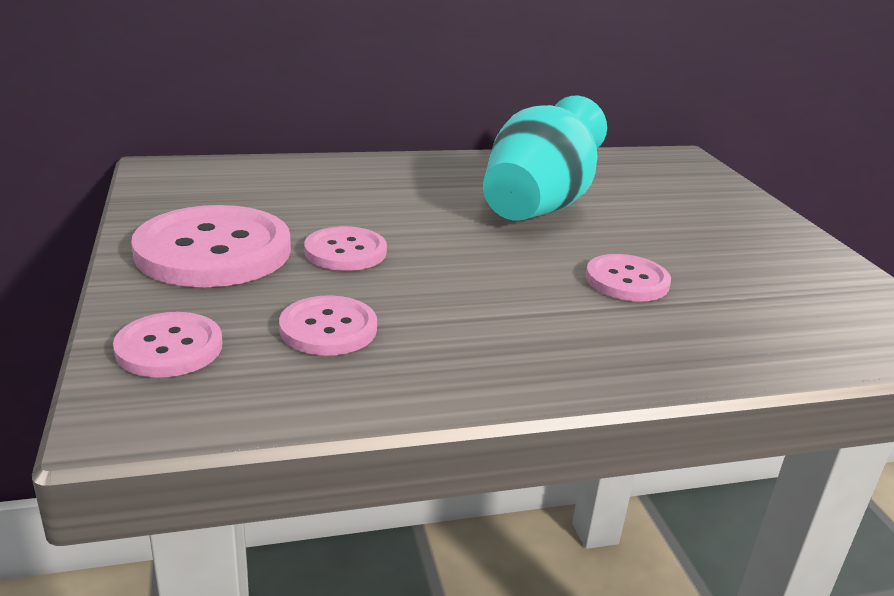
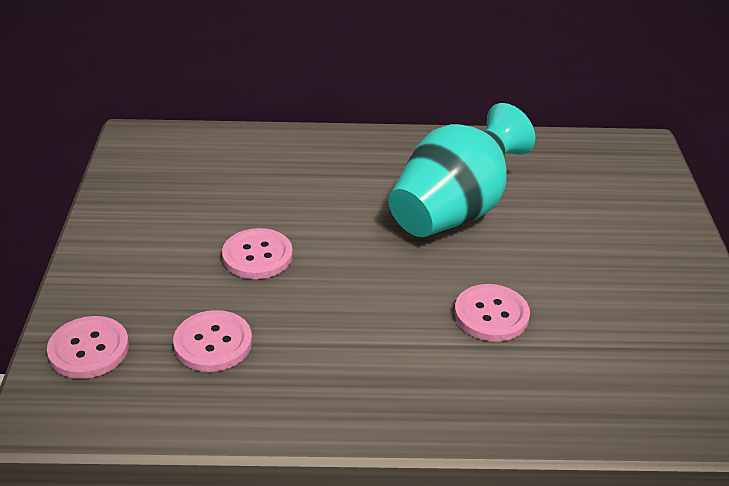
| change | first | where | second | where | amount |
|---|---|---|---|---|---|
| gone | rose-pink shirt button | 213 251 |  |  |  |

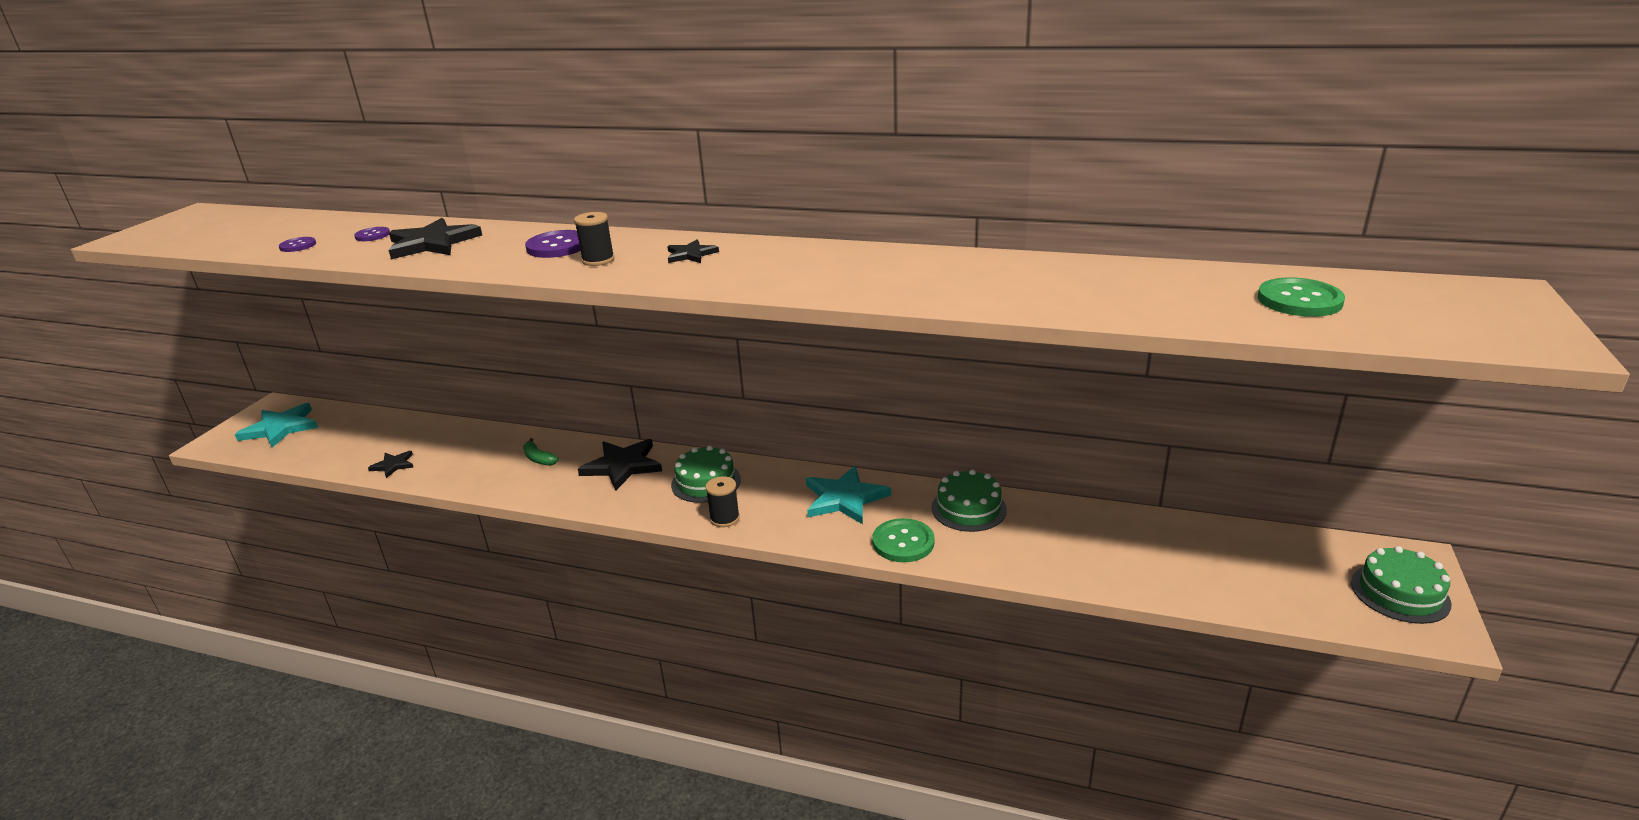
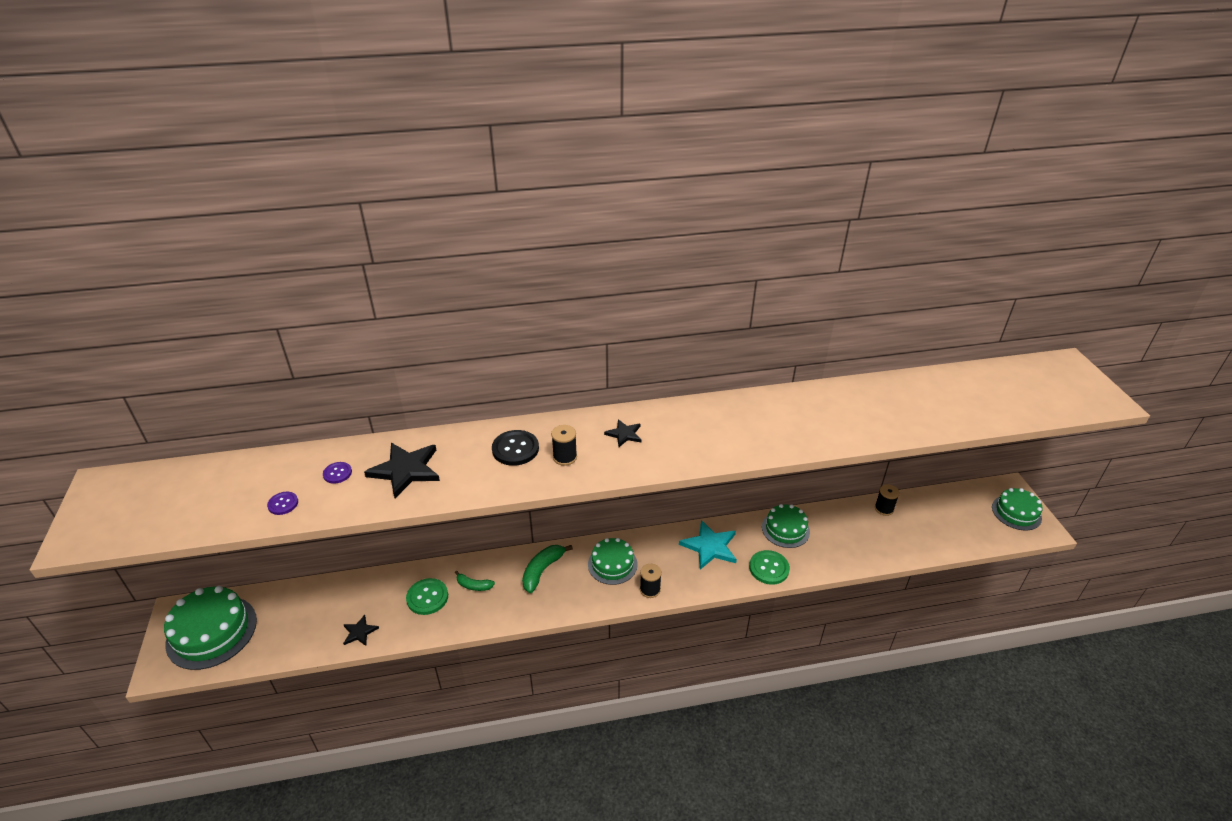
| change | first | where | second | where | amount |
|---|---|---|---|---|---|
| repainted | violet shirt button | 557 246 | jet-black shirt button | 515 449 |  |
| shifted | emerald shirt button | 1299 300 |  | 427 597 |  |
| swapped | aqua five-pointed star | 280 428 | emerald gateau | 212 632 |  |
| swapped | jet-black five-pointed star | 622 466 | emerald banana | 542 570 |  |
| new |  |  | jet-black reel of thread | 884 509 |  |

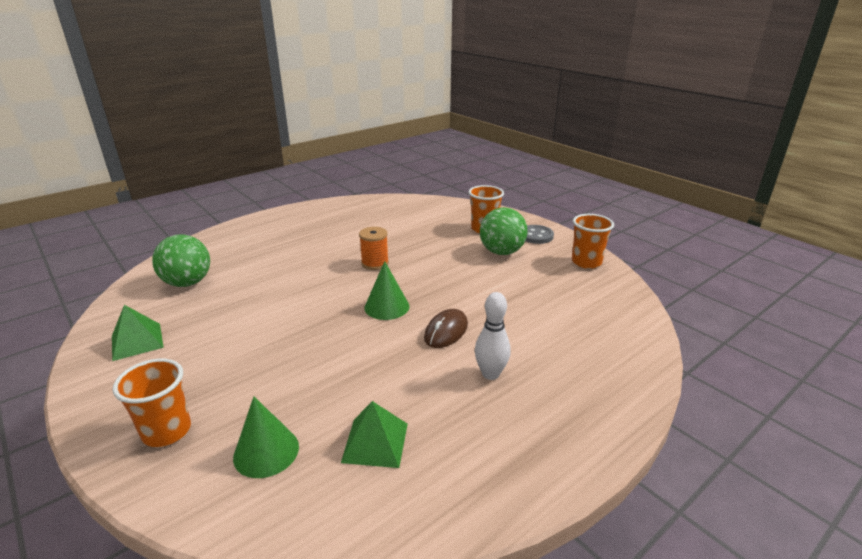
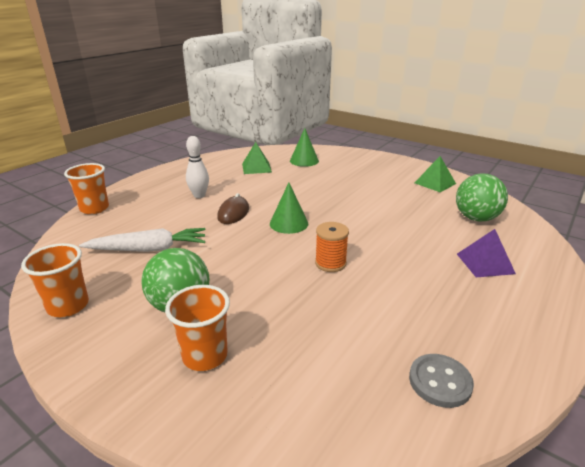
| change | first | where | second | where | amount |
|---|---|---|---|---|---|
| shifted | grey shirt button | 536 236 |  | 440 382 |  |
| shifted | bright orange tumbler | 167 431 |  | 94 208 |  |
| new |  |  | snow-white toy carrot | 149 249 |  |
| new |  |  | violet pyramid shape | 485 263 |  |

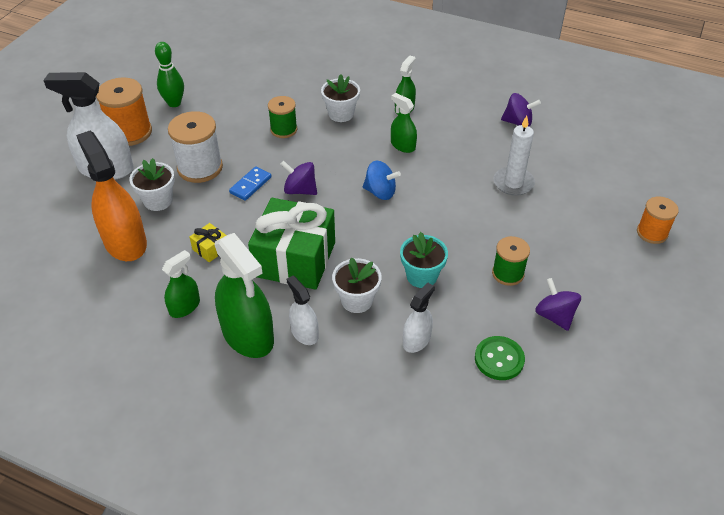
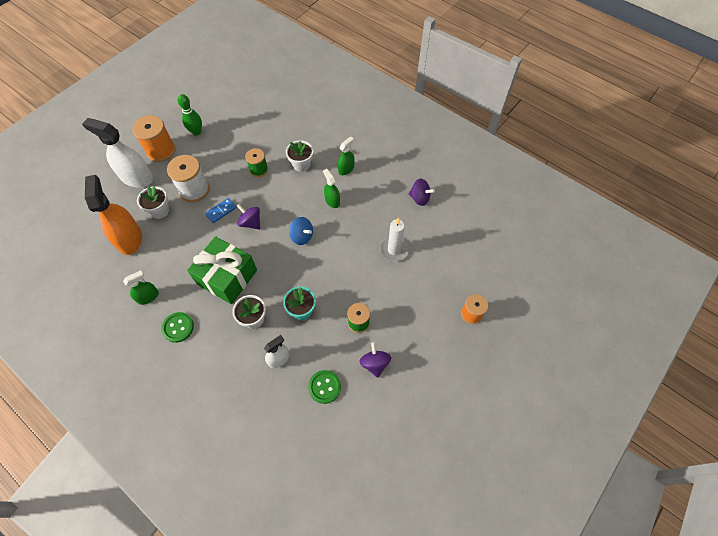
| change | first | where | second | where | amount |
|---|---|---|---|---|---|
| gone | bright yellow present | 210 249 |  |  |  |
| swapped | emerald spray cleaner | 248 335 | emerald shirt button | 178 327 |  |
| gone | snow-white spray cleaner | 304 333 |  |  |  |

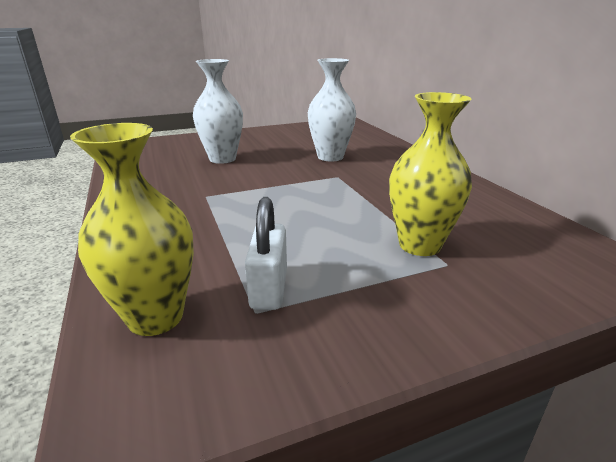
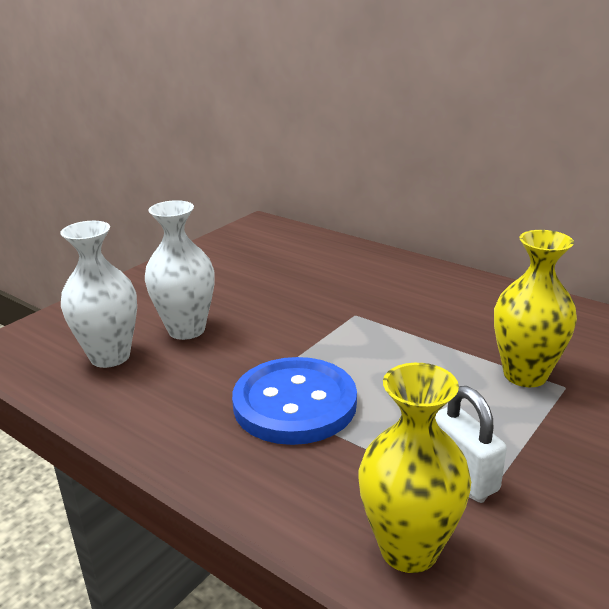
| change | first | where | second | where | amount |
|---|---|---|---|---|---|
| shifted | snow-white tall vase | 330 157 |  | 110 356 |  |
| new |  |  | cobalt shirt button | 295 403 |  |

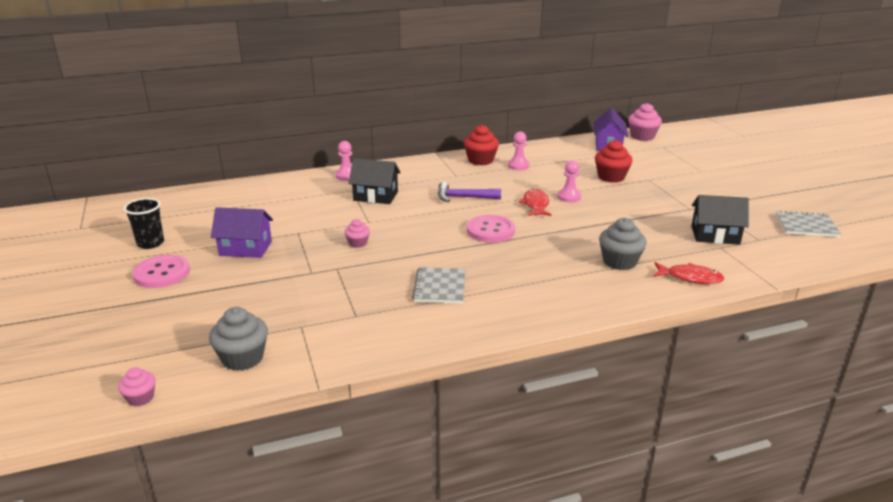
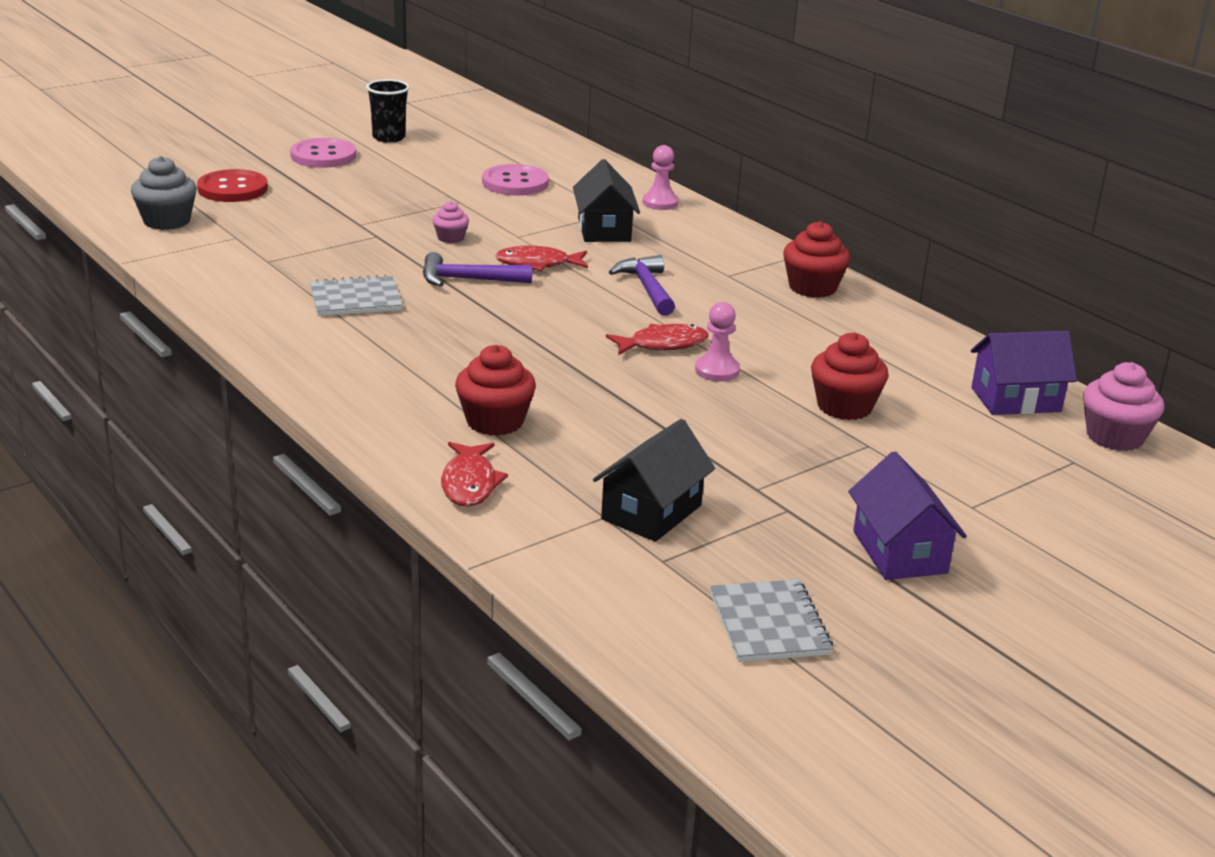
| change | first | where | second | where | amount |
|---|---|---|---|---|---|
| gone | rose-pink game pawn | 518 166 |  |  |  |
| rotated | jet-black cottage | 715 235 |  | 651 512 | 45 degrees clockwise |
| shifted | violet cottage | 245 248 |  | 899 552 |  |
| shifted | rose-pink shirt button | 490 230 |  | 515 183 |  |
| repainted | grey muffin | 619 261 | crimson muffin | 495 421 |  |
| gone | rose-pink muffin | 140 398 |  |  |  |
| new |  |  | crimson shirt button | 232 189 |  |
| new |  |  | crimson toy fish | 537 264 |  |
| new |  |  | violet claw hammer | 468 280 |  |

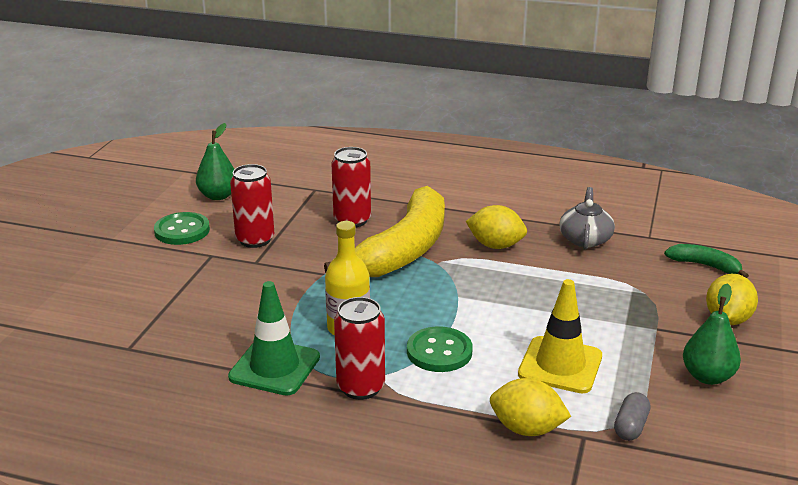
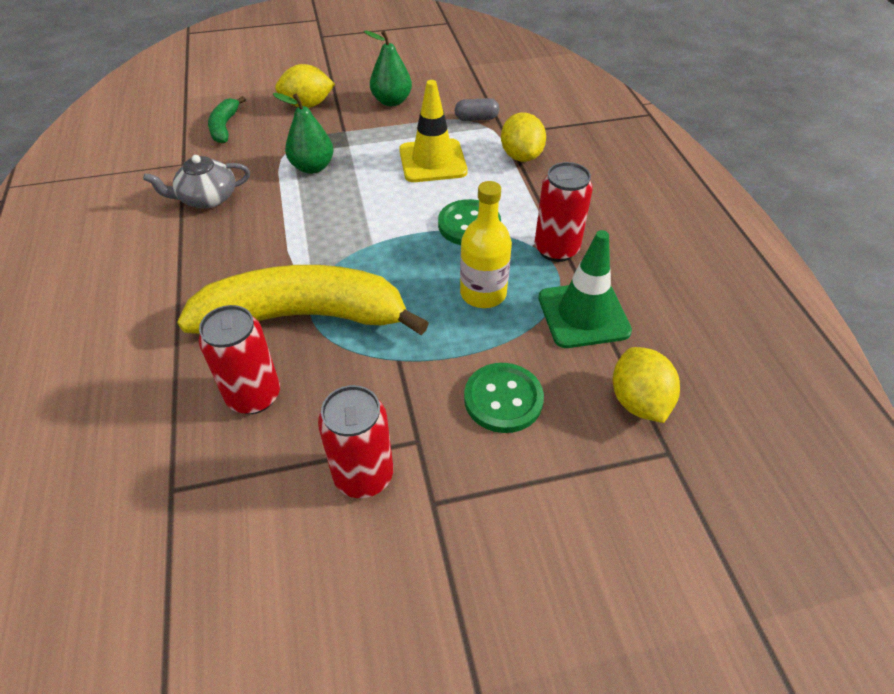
| change | first | where | second | where | amount |
|---|---|---|---|---|---|
| shifted | emerald pear | 218 196 |  | 312 167 |  |
| shifted | bright yellow lemon | 495 245 |  | 638 401 |  |
| shifted | emerald shirt button | 182 230 |  | 503 399 |  |

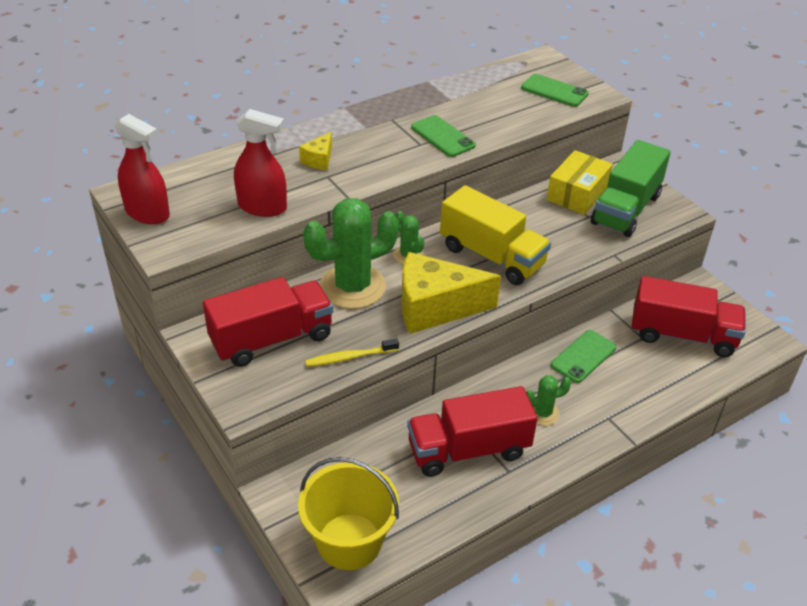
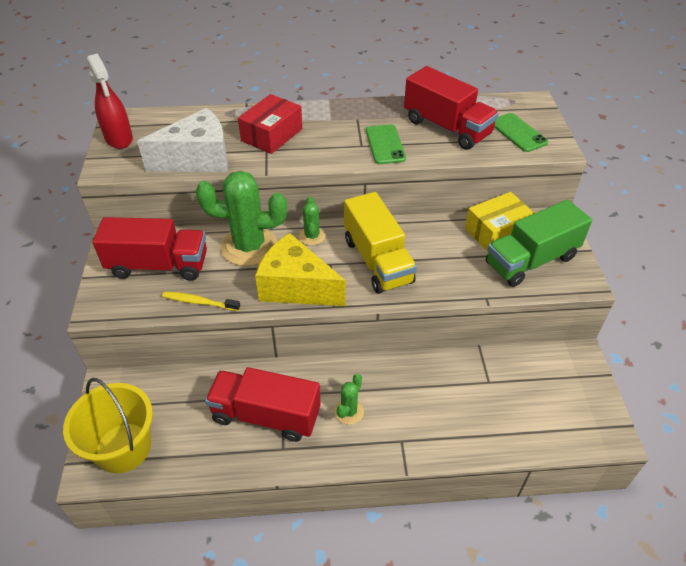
| change | first | where | second | where | amount |
|---|---|---|---|---|---|
| swapped | crimson spray cleaner | 262 207 | snow-white cheese | 198 159 |  |
| swapped | bright yellow cheese | 319 160 | crimson box | 272 135 |  |
| shifted | crimson truck | 682 335 |  | 447 128 |  |
| gone | emerald phone | 583 356 |  |  |  |
| rotated | emerald prickly plant | 543 413 |  | 349 411 | 75 degrees counterclockwise |

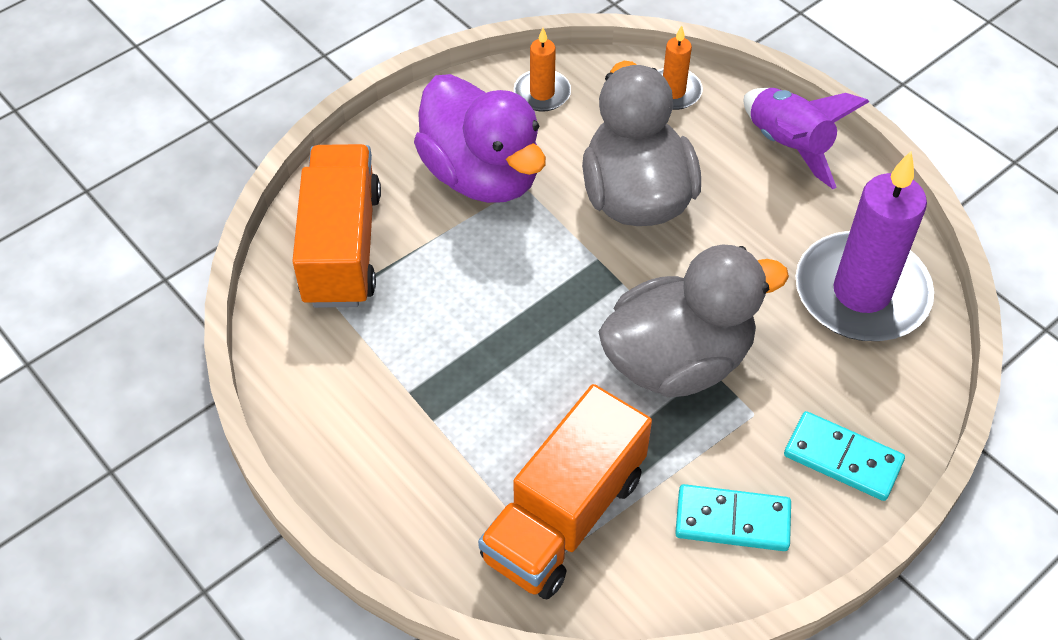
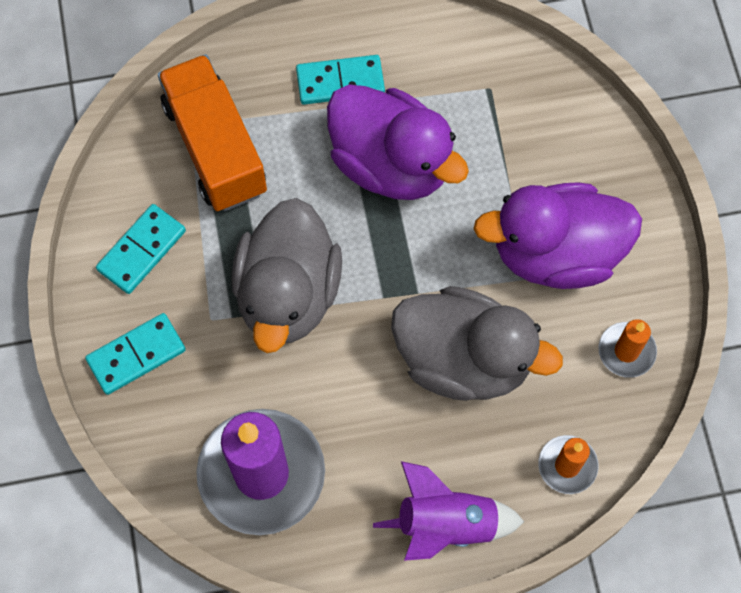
| change | first | where | second | where | amount |
|---|---|---|---|---|---|
| gone | bright orange truck | 341 247 |  |  |  |
| new |  |  | aqua domino | 340 82 |  |
| new |  |  | violet toy duck | 391 164 |  |

